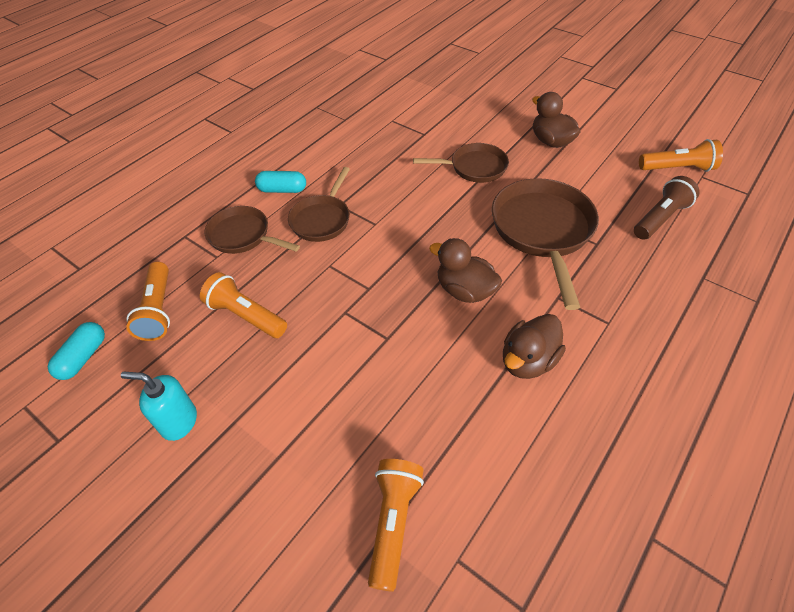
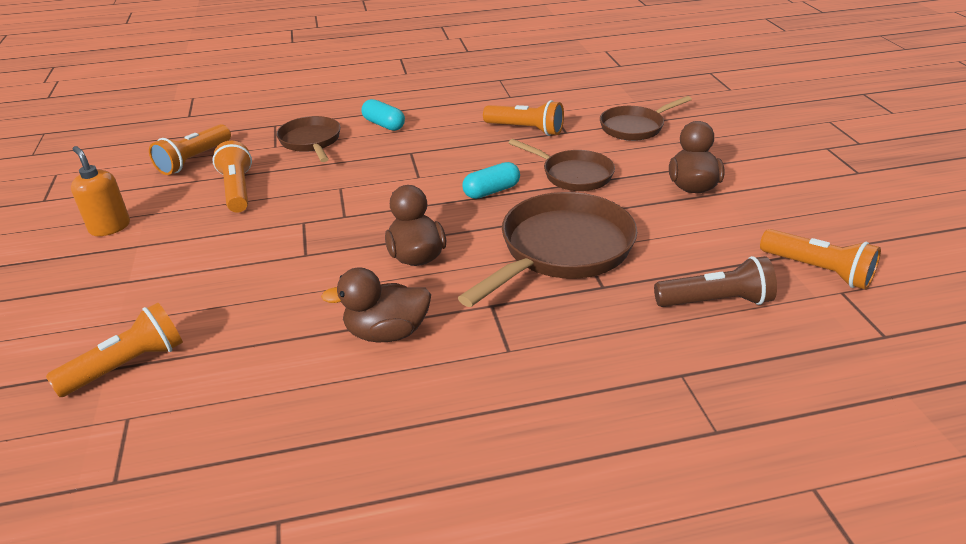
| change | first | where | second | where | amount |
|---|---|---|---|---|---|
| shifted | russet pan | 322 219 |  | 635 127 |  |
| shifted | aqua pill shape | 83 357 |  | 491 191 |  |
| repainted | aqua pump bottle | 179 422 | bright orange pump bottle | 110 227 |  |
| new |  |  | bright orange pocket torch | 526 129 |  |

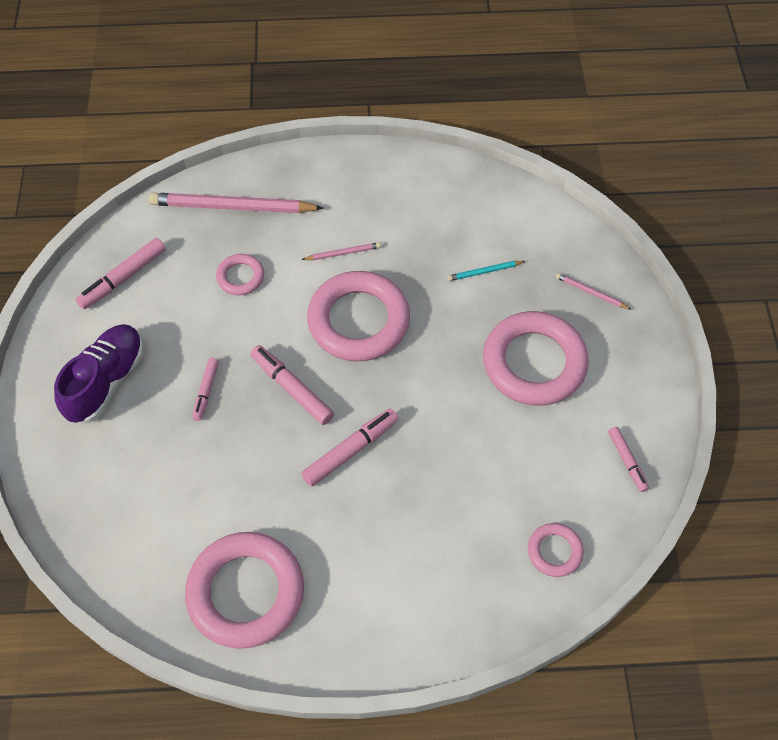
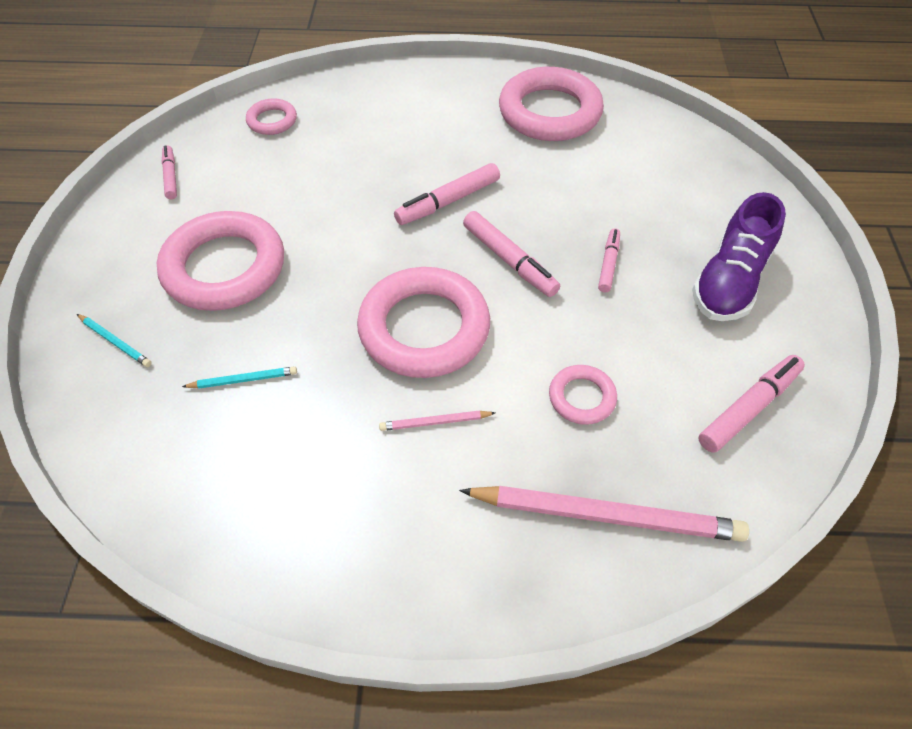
| change | first | where | second | where | amount |
|---|---|---|---|---|---|
| repainted | rose-pink lead pencil | 591 292 | aqua lead pencil | 115 342 |  |

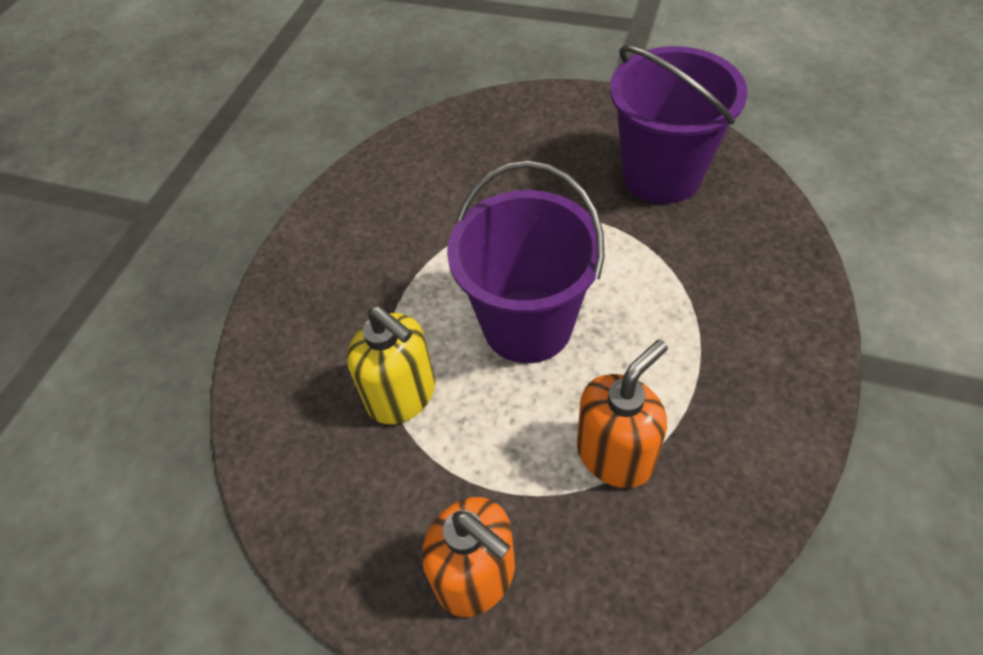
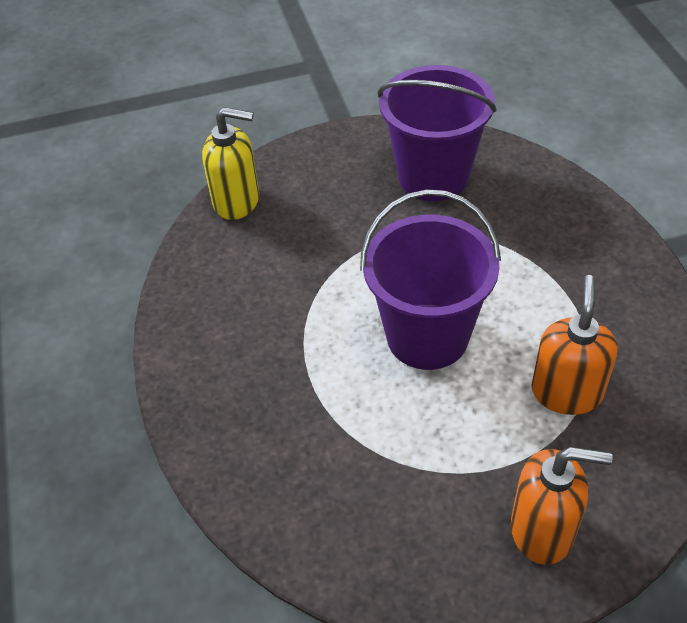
| change | first | where | second | where | amount |
|---|---|---|---|---|---|
| shifted | bright yellow pump bottle | 402 395 |  | 237 201 |  |

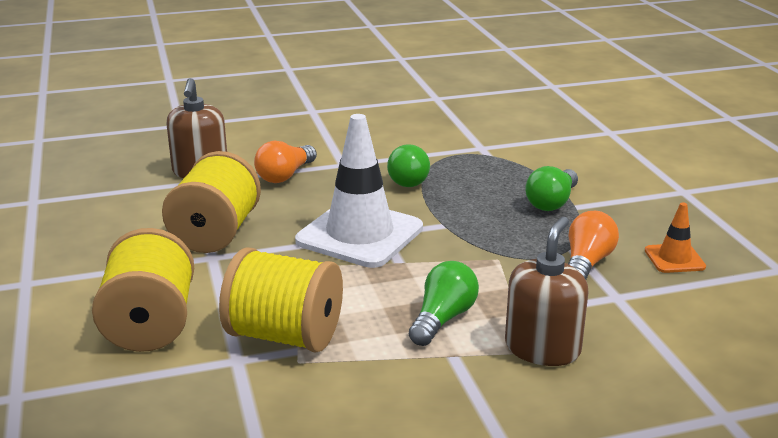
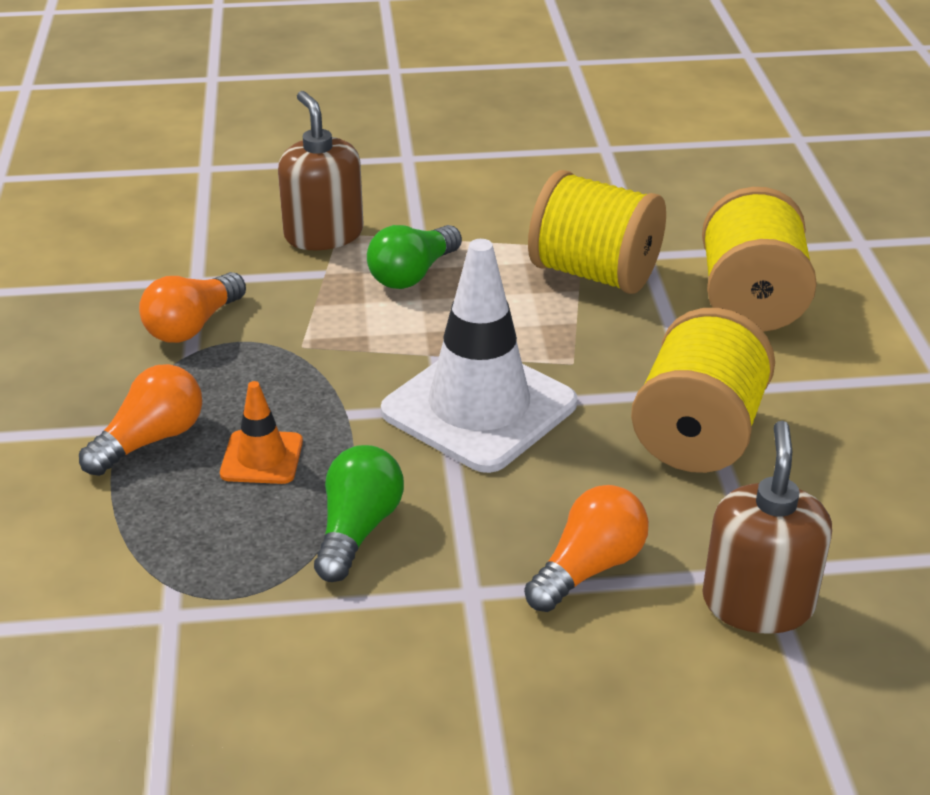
| change | first | where | second | where | amount |
|---|---|---|---|---|---|
| repainted | emerald lightbulb | 552 202 | bright orange lightbulb | 151 440 |  |
| shifted | bright orange traffic cone | 674 259 |  | 262 458 |  |
| rotated | russet pump bottle | 542 348 |  | 323 234 | 120 degrees clockwise |

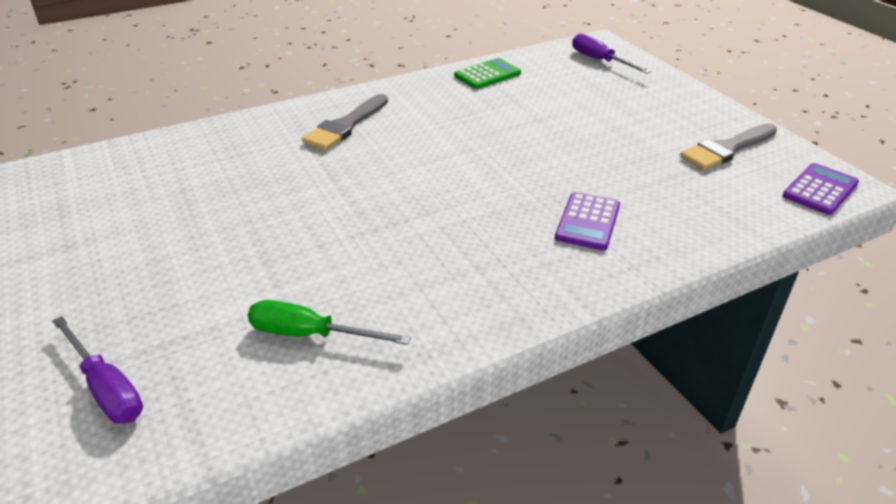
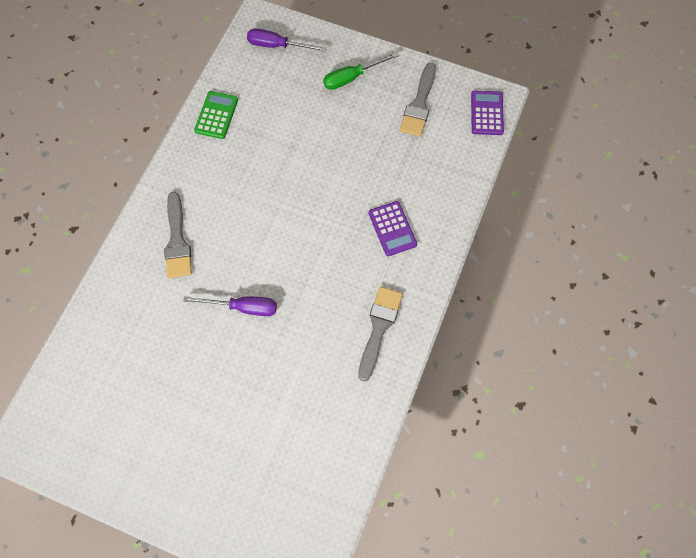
| change | first | where | second | where | amount |
|---|---|---|---|---|---|
| shifted | emerald hand screwdriver | 310 334 |  | 352 77 |  |
| shifted | violet hand screwdriver | 106 387 |  | 243 307 |  |
| new |  |  | grey paint brush | 379 328 |  |

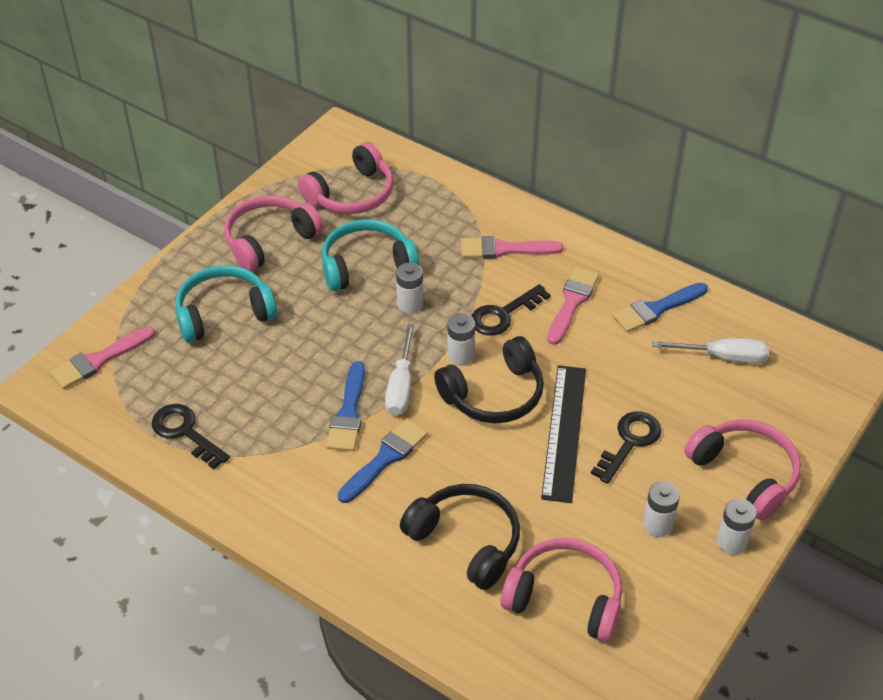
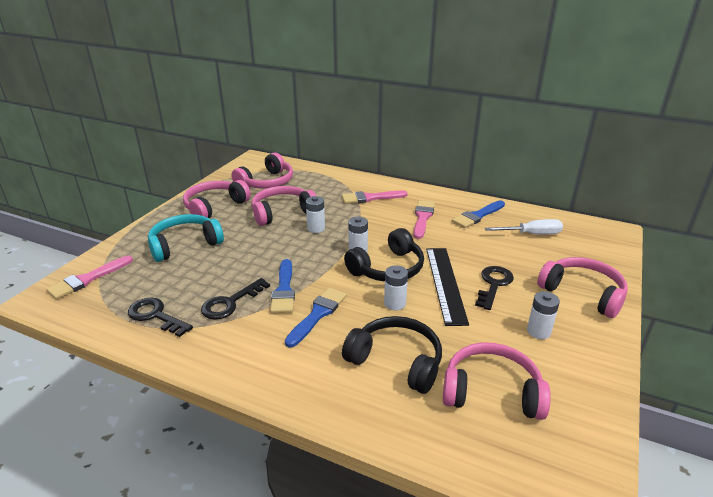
| change | first | where | second | where | amount |
|---|---|---|---|---|---|
| repainted | aqua headset | 366 265 | rose-pink headset | 282 212 |  |
| shifted | jet-black door key | 503 315 |  | 230 303 |  |
| gone | snow-white hand screwdriver | 401 386 |  |  |  |
| shifted | snow-white power cell | 731 542 |  | 395 303 |  |

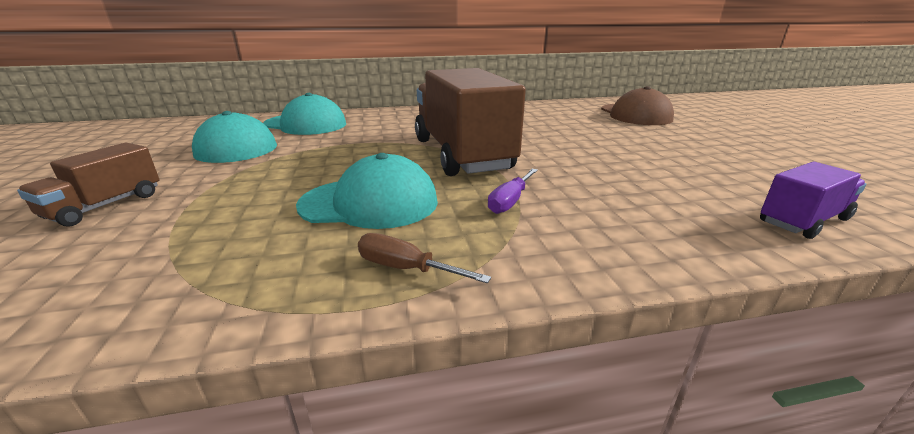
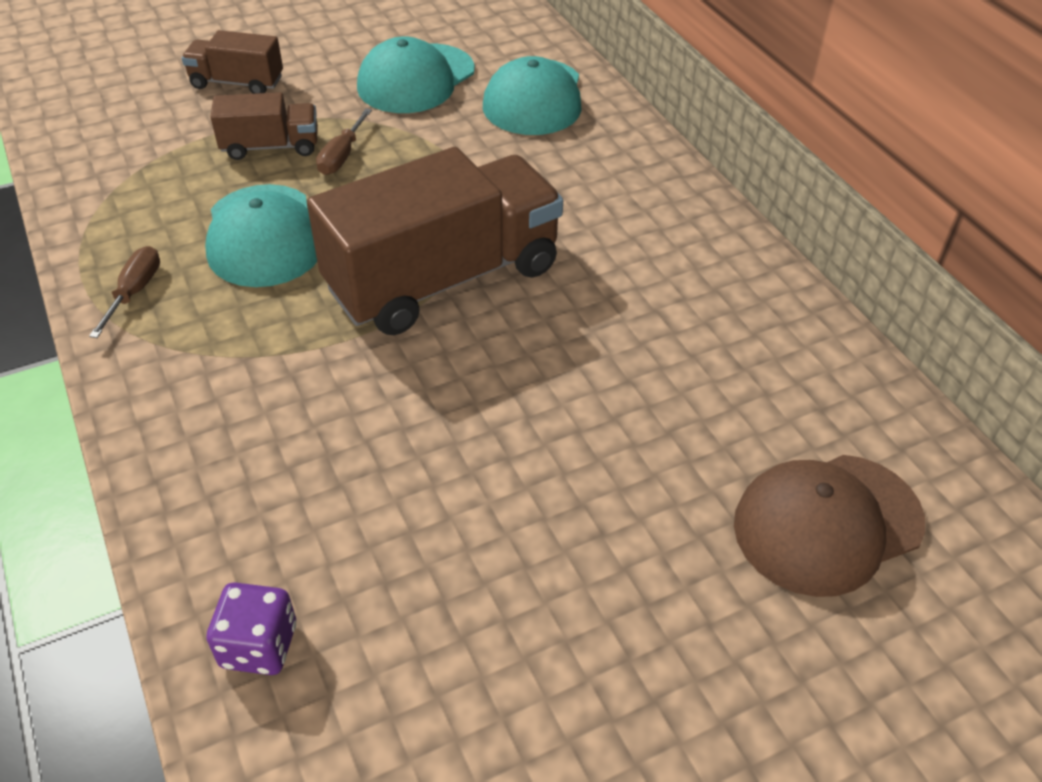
| change | first | where | second | where | amount |
|---|---|---|---|---|---|
| swapped | violet truck | 803 220 | violet die | 259 646 |  |
| gone | violet hand screwdriver | 510 201 |  |  |  |
| new |  |  | russet truck | 271 146 |  |
| new |  |  | russet hand screwdriver | 342 156 |  |

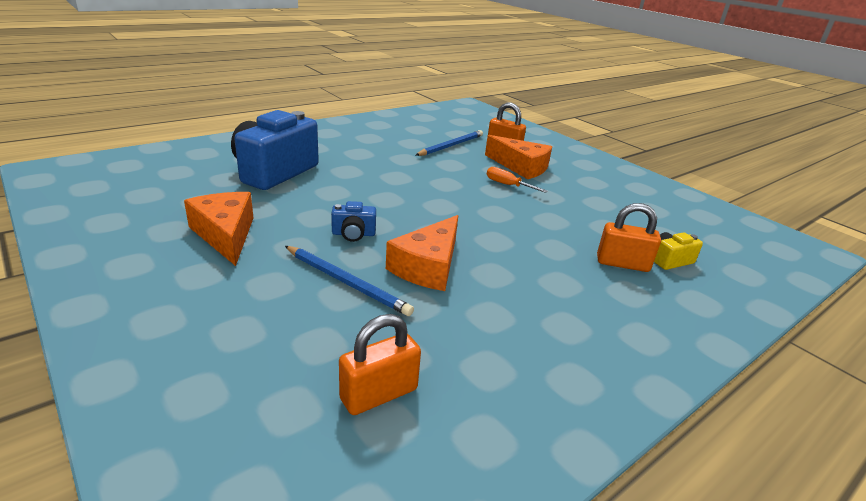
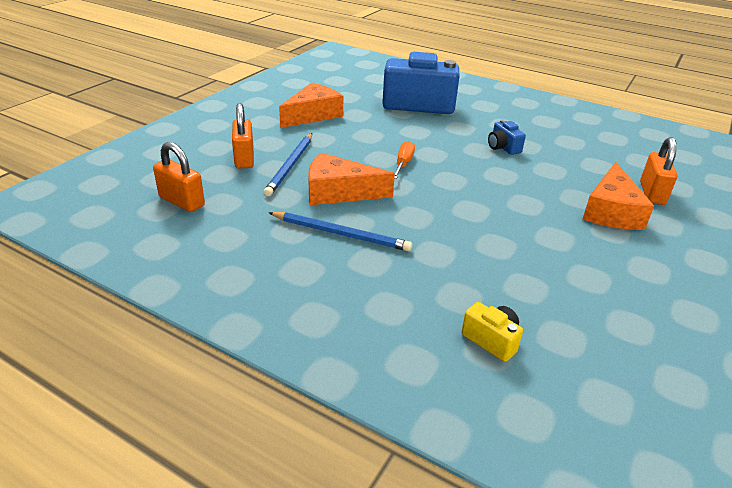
| change | first | where | second | where | amount |
|---|---|---|---|---|---|
| shifted | cobalt lead pencil | 451 145 |  | 341 234 |  |
| shifted | bright orange hand screwdriver | 508 185 |  | 403 163 |  |
| shifted | cobalt compact camera | 353 234 |  | 503 147 |  |
| shifted | bright orange small lock | 622 264 |  | 244 158 |  |

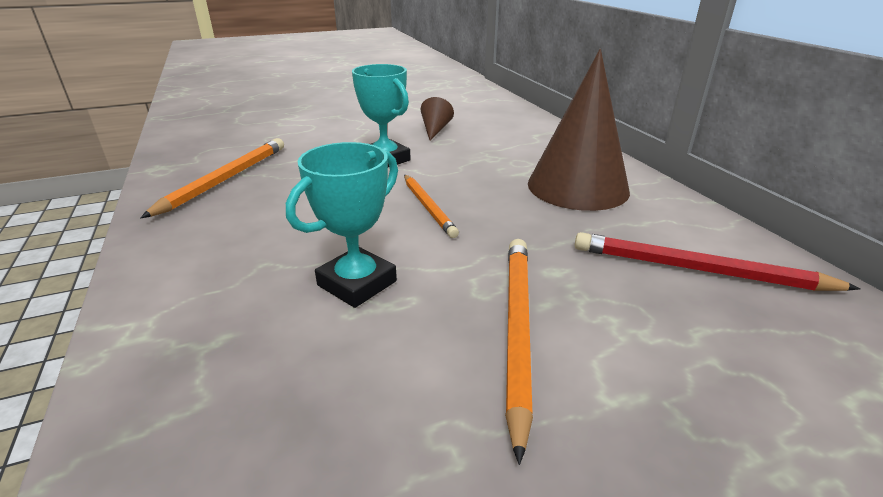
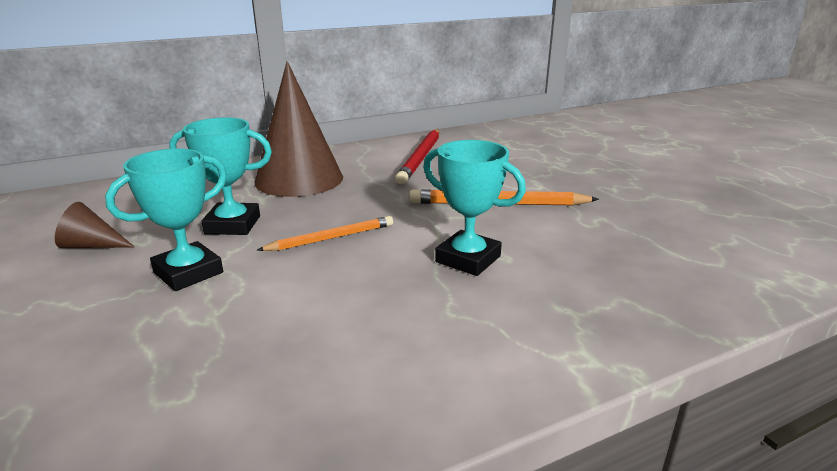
| change | first | where | second | where | amount |
|---|---|---|---|---|---|
| gone | bright orange lead pencil | 225 179 |  |  |  |
| new |  |  | aqua award cup | 233 225 |  |

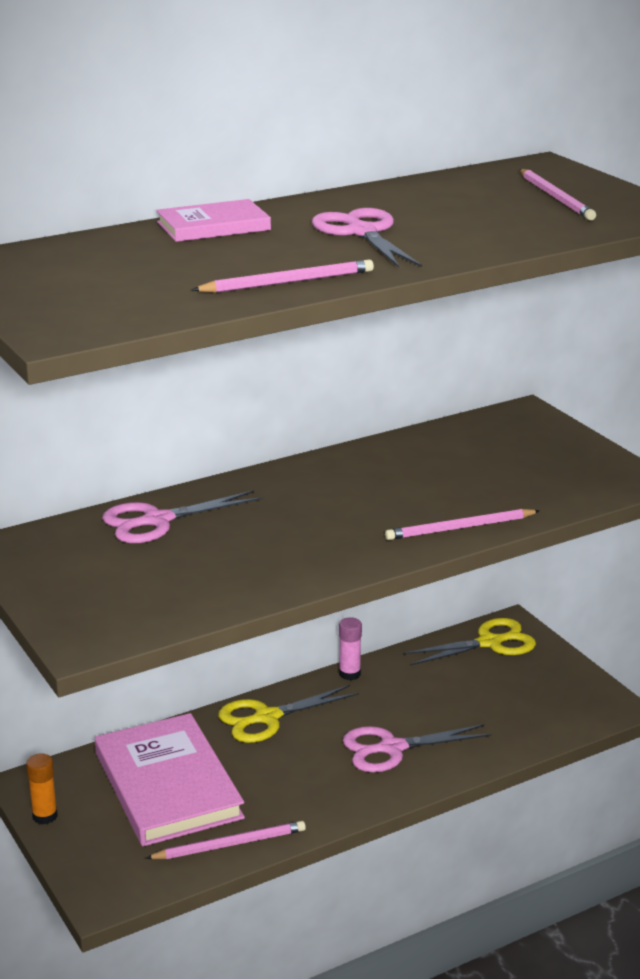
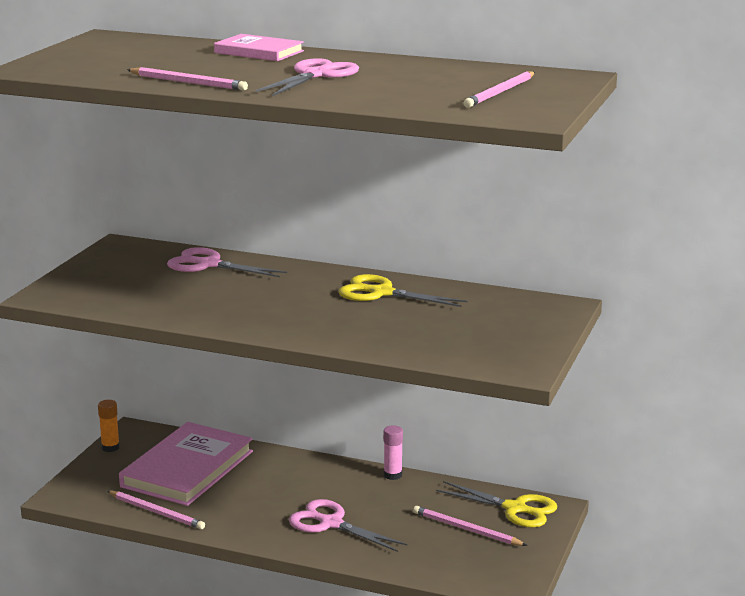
| change | first | where | second | where | amount |
|---|---|---|---|---|---|
| shifted | rose-pink lead pencil | 459 528 |  | 466 529 |  |
| shifted | bright yellow scissors | 267 718 |  | 382 293 |  |

